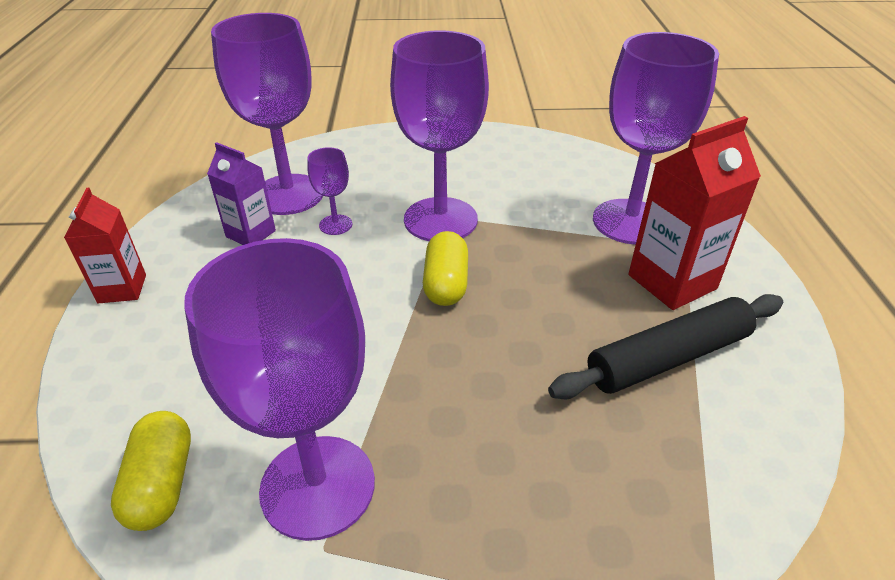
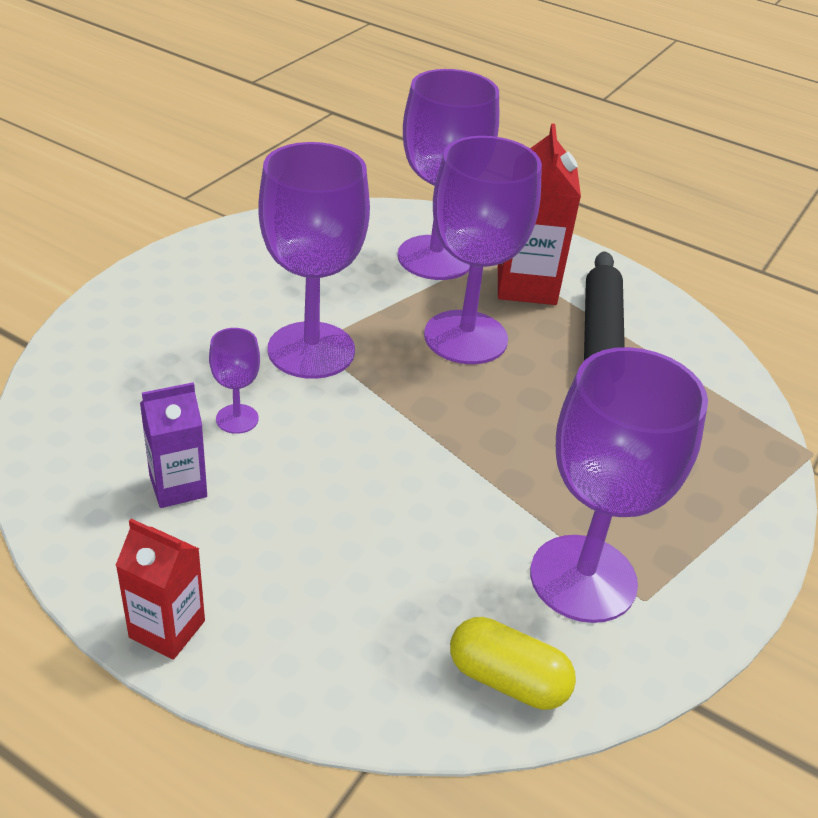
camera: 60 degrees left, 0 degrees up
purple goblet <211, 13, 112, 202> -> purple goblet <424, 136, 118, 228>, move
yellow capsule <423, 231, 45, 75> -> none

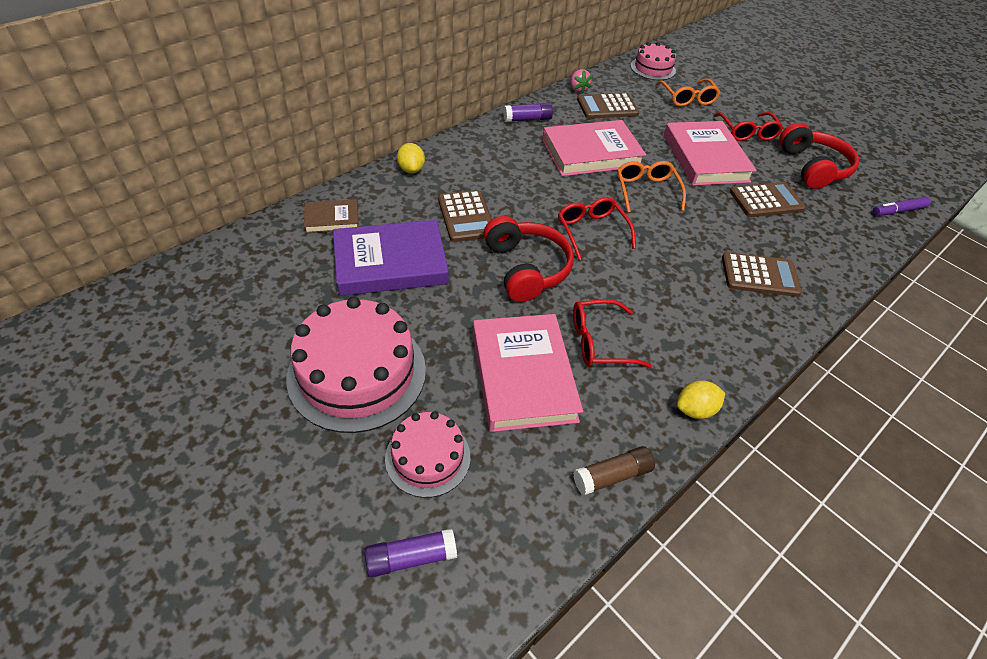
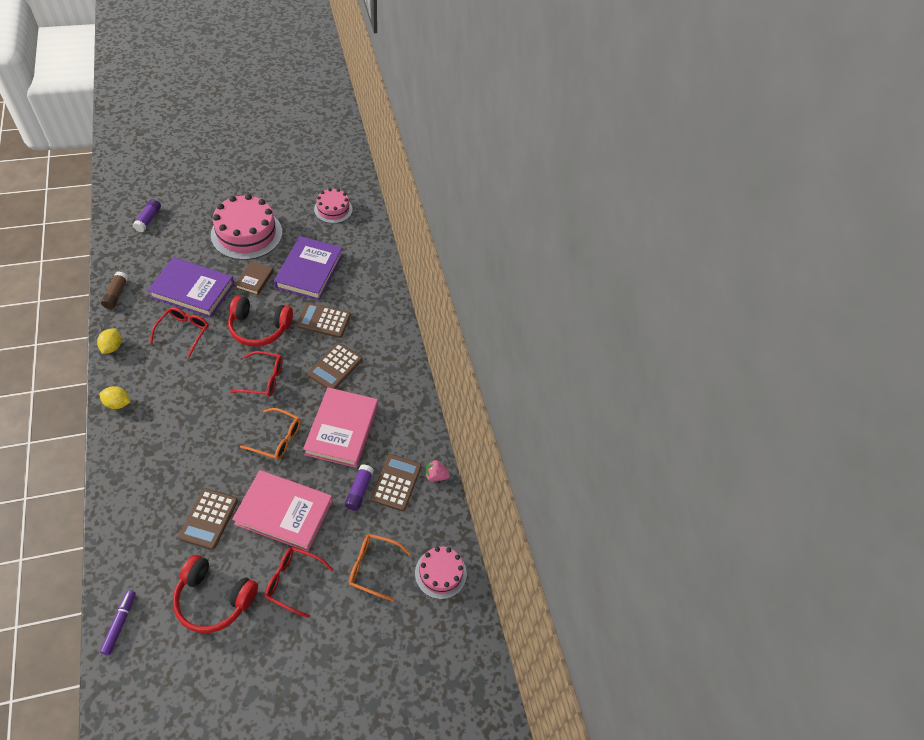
camera: 115 degrees right, 5 degrees up
brown book <304, 199, 55, 34> -> brown book <235, 261, 39, 34>, move
pink cake <385, 412, 85, 86> -> pink cake <314, 188, 39, 35>, move
yellow lemon <397, 143, 28, 30> -> yellow lemon <99, 386, 32, 23>, move
pink book <473, 314, 110, 118> -> purple book <147, 257, 87, 61>
purple glue stick <503, 103, 50, 19> -> purple glue stick <345, 464, 29, 47>, move
brown calculator <722, 252, 80, 45> -> brown calculator <307, 343, 55, 46>, move

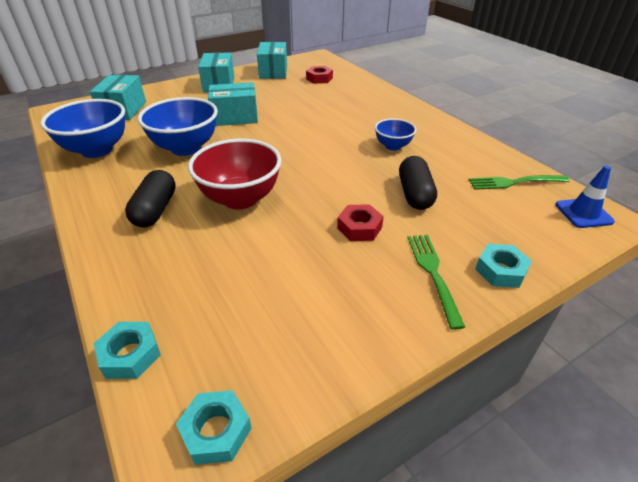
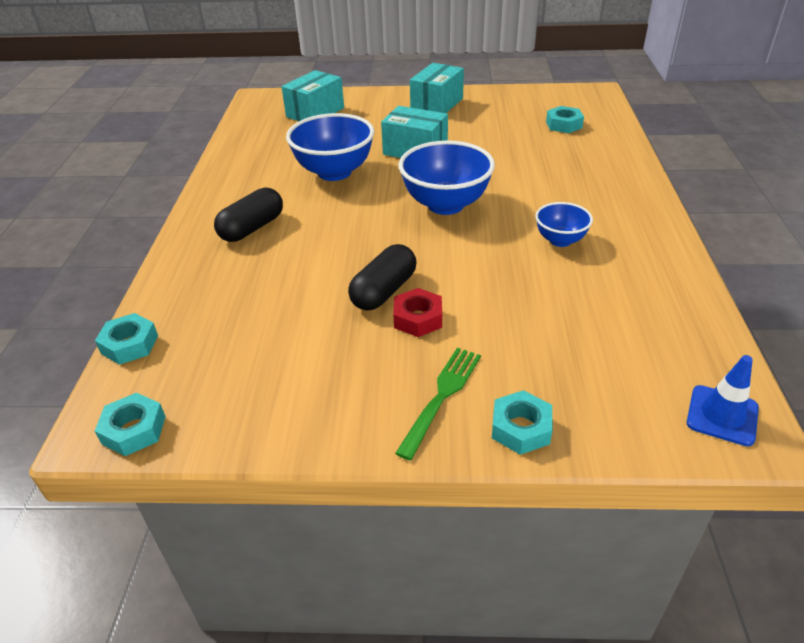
camera: 35 degrees right, 0 degrees up
blue bowl <41, 99, 84, 59> -> blue bowl <399, 141, 96, 74>, move
red bowl <188, 139, 94, 70> -> none
turquoise box <257, 42, 30, 37> -> none
red nut <306, 66, 27, 18> -> turquoise nut <546, 106, 38, 27>
black capsule <399, 156, 38, 54> -> black capsule <348, 244, 69, 67>, move
green fork <468, 175, 102, 15> -> none

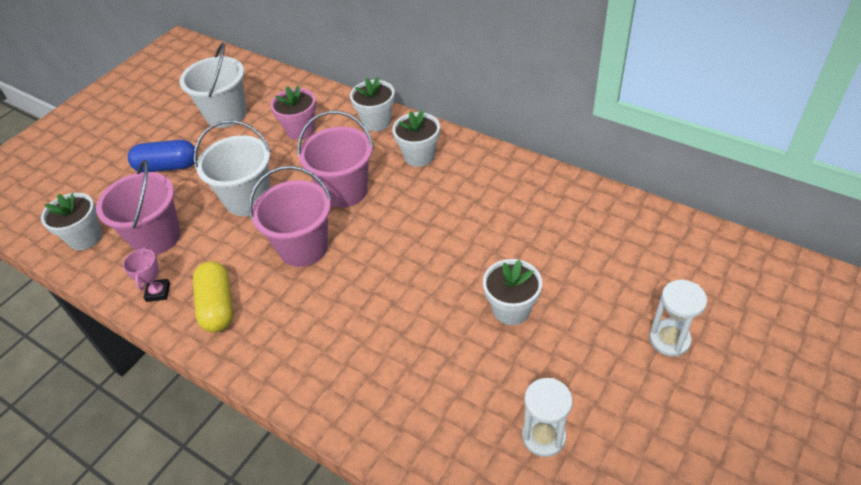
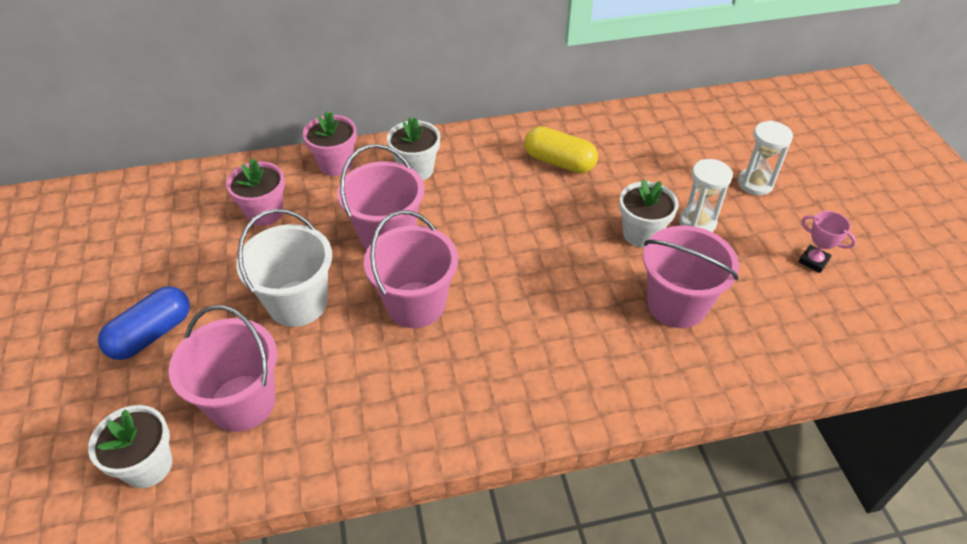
camera: 50 degrees left, 0 degrees up
pink trophy <123, 247, 47, 55> -> pink trophy <799, 211, 57, 62>, move
white bucket <180, 43, 66, 85> -> none
yellow capsule <193, 261, 40, 72> -> yellow capsule <524, 126, 74, 47>, move
white flower pot <350, 77, 45, 55> -> pink flower pot <303, 111, 54, 65>
white hourglass <522, 378, 51, 79> -> white hourglass <679, 159, 54, 73>, move
none -> pink bucket <643, 226, 96, 102>

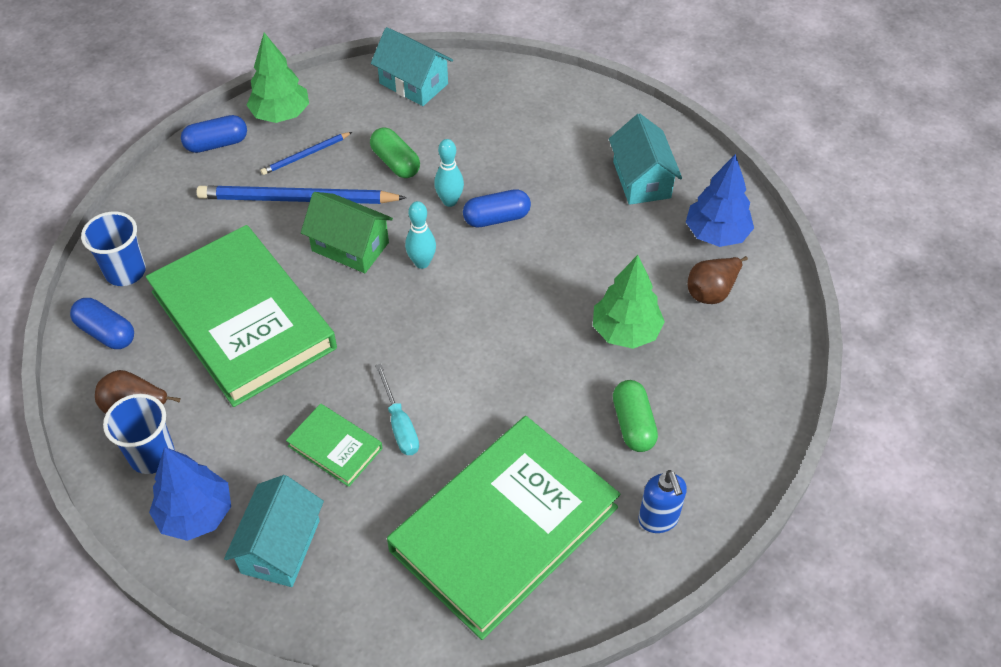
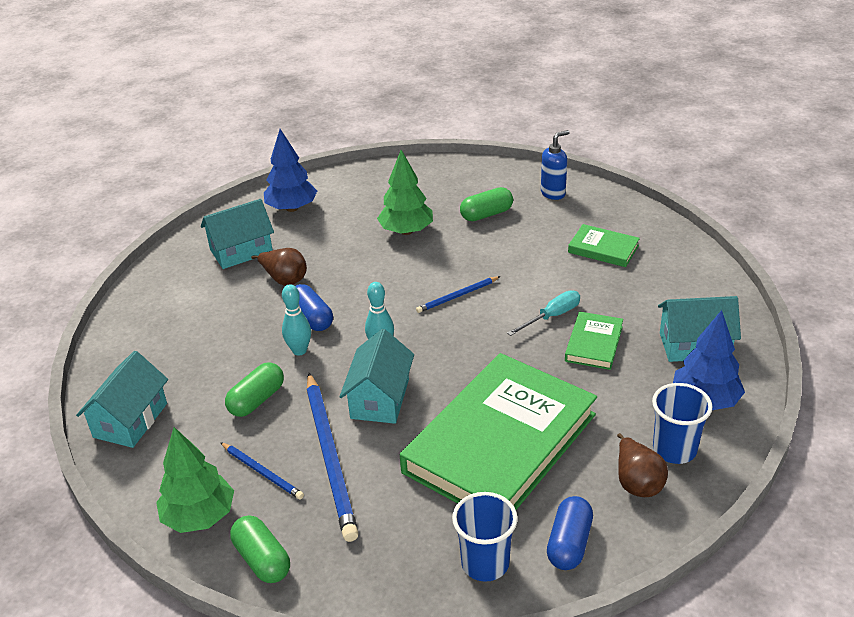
camera: 105 degrees left, 15 degrees down
blue capsule <181, 115, 66, 38> -> green capsule <230, 515, 60, 68>
green house <301, 192, 92, 81> -> turquoise house <340, 329, 74, 95>
green book <387, 416, 233, 224> -> green book <568, 224, 72, 43>, x0.43
brown pear <688, 256, 60, 48> -> brown pear <251, 248, 56, 38>, move
none -> blue pencil <416, 276, 85, 37>

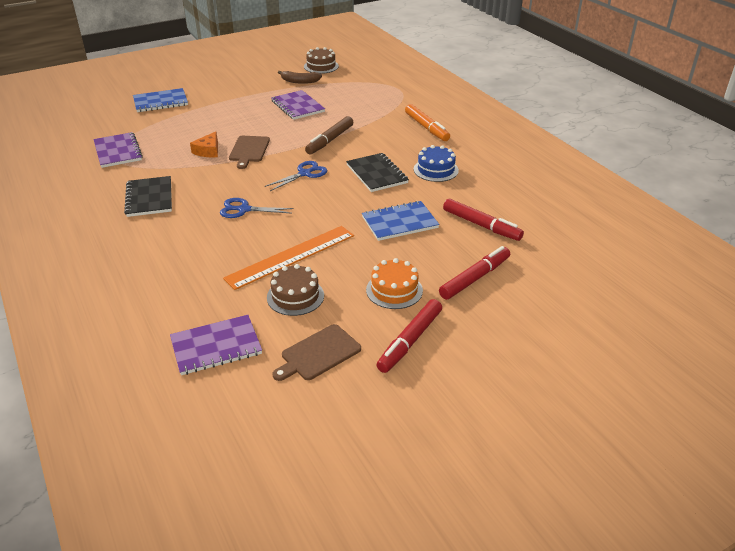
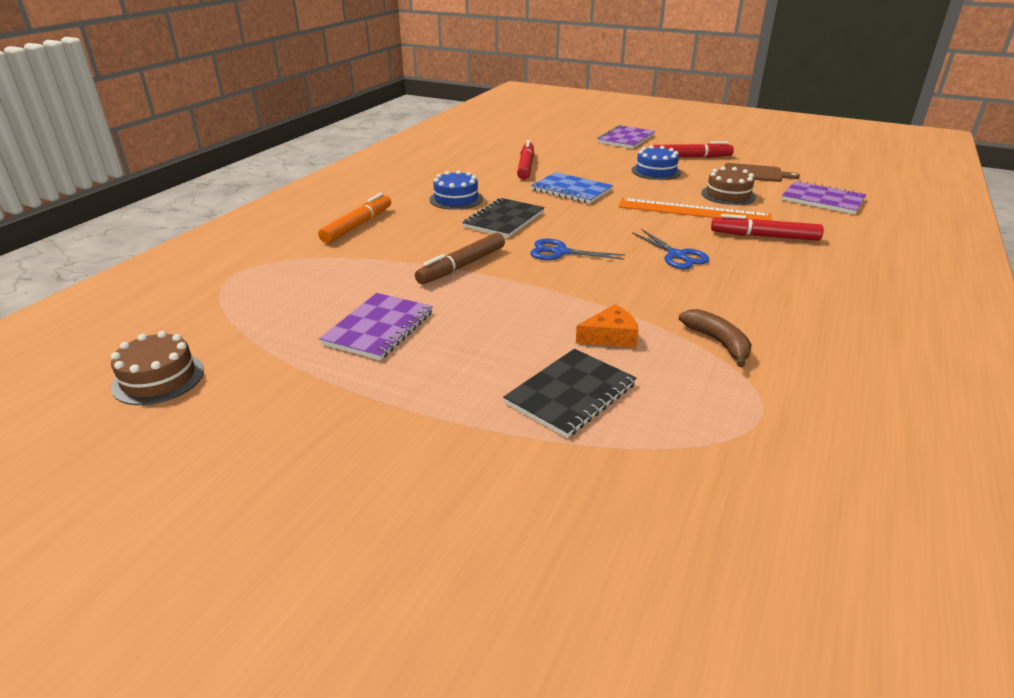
camera: 125 degrees left, 5 degrees down
purple notebook <93, 132, 50, 36> -> purple notebook <597, 125, 58, 24>, move
black notebook <124, 176, 48, 41> -> black notebook <503, 349, 133, 89>, move
blue notebook <133, 88, 55, 24> -> none
brown cutting board <229, 136, 41, 33> -> none
brown banana <278, 71, 44, 13> -> brown banana <679, 309, 73, 58>, move
brown marker <305, 116, 48, 38> -> brown marker <415, 232, 90, 52>, 135 degrees clockwise
orange cake <366, 258, 57, 51> -> blue cake <632, 145, 49, 35>
red marker <439, 246, 71, 54> -> red marker <711, 214, 113, 27>, move

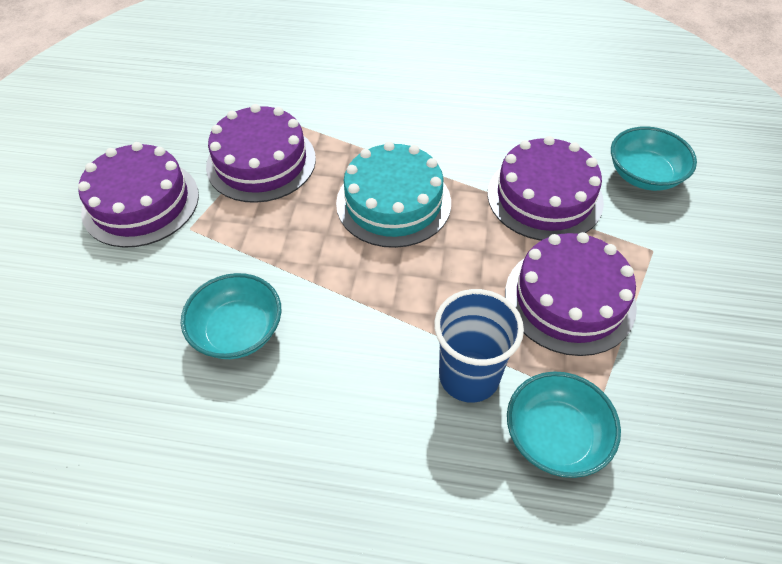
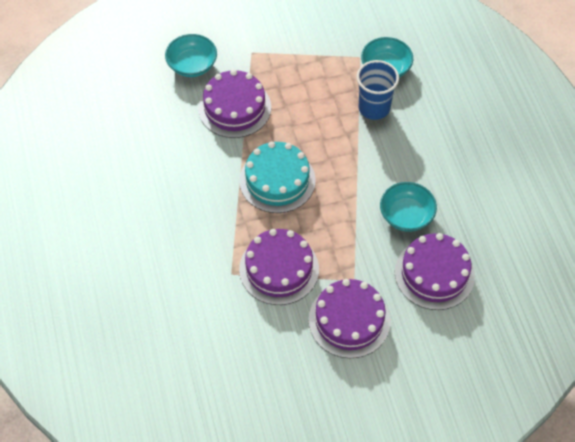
camera: 115 degrees left, 5 degrees up
purple cake <505, 232, 132, 124> -> purple cake <395, 233, 80, 77>, move

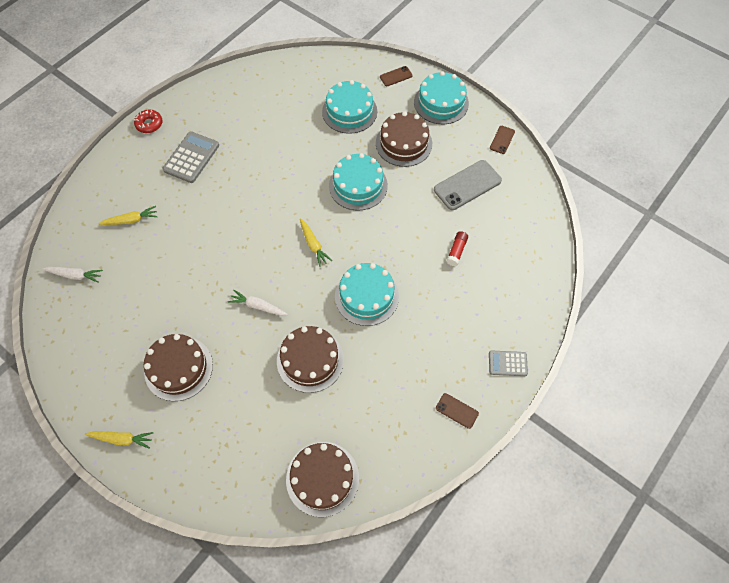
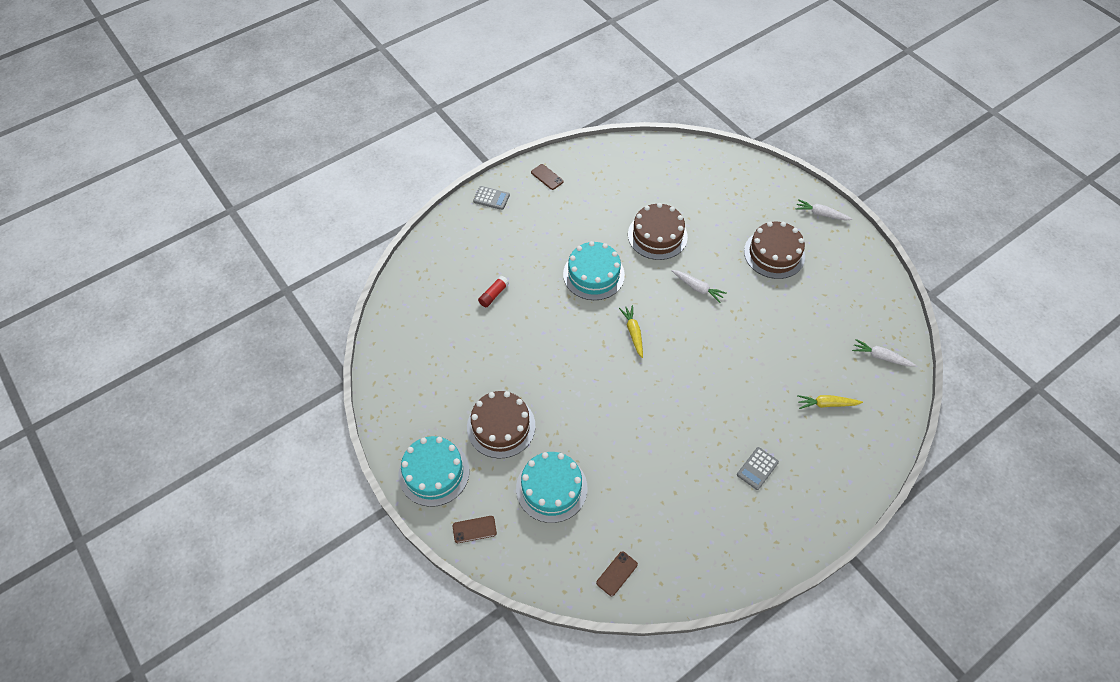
camera: 165 degrees left, 5 degrees down
yellow carrot <85, 431, 68, 18> -> white carrot <795, 199, 57, 22>
red donut <134, 110, 29, 23> -> none
grey calculator <162, 132, 57, 51> -> grey calculator <737, 447, 42, 43>, x0.60
brown cake <286, 442, 73, 75> -> none
turquoise cake <329, 153, 59, 58> -> none
grey phone <434, 160, 68, 50> -> none
brown phone <490, 126, 25, 28> -> brown phone <596, 551, 42, 45>, move

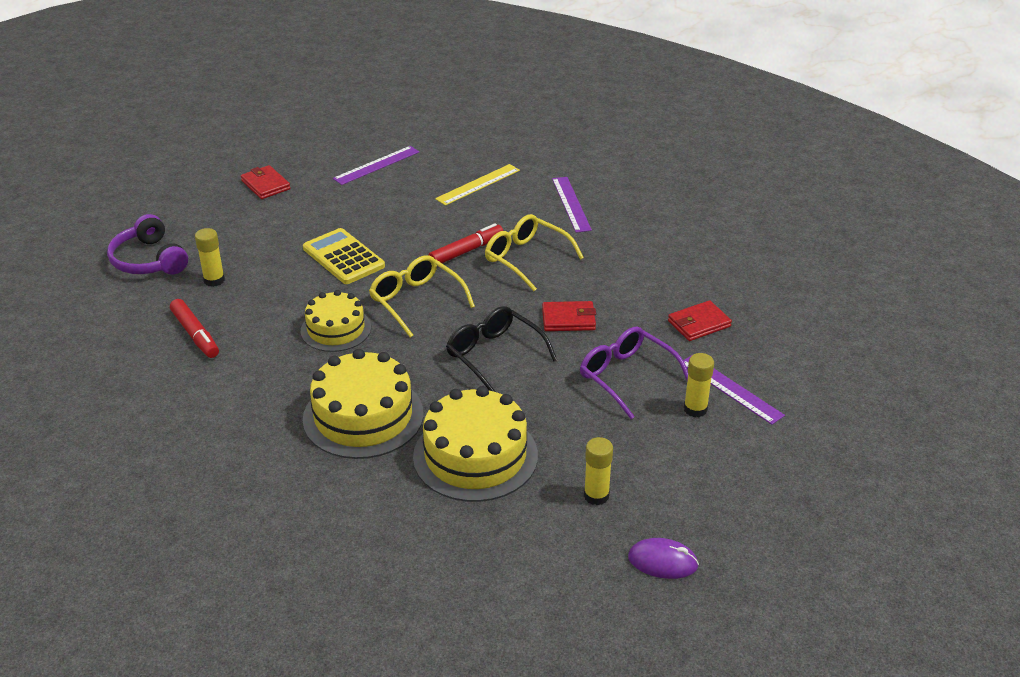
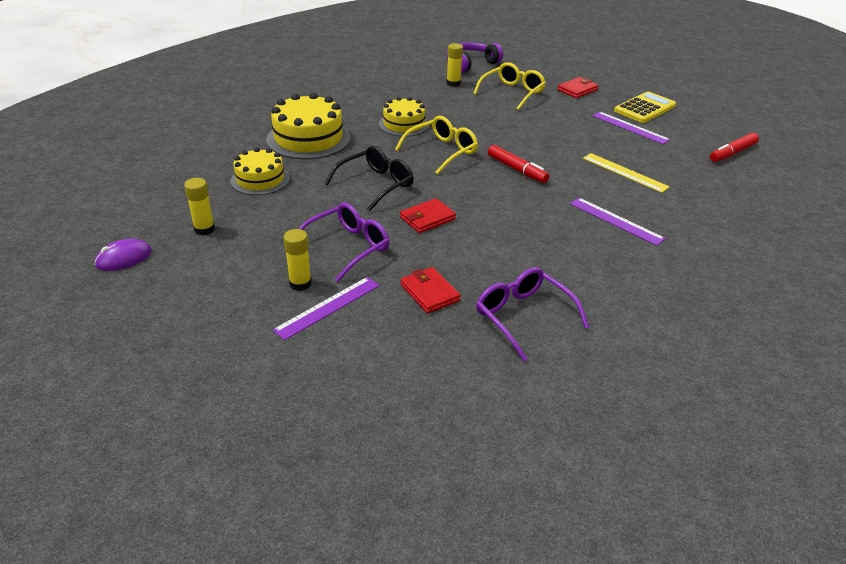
camera: 85 degrees right, 0 degrees up
red marker <170, 299, 49, 59> -> red marker <710, 133, 49, 29>, move
yellow calculator <303, 228, 82, 56> -> yellow calculator <614, 91, 62, 32>, move
yellow cake <413, 386, 125, 116> -> yellow cake <230, 147, 60, 48>, x0.64
yellow glasses <485, 214, 99, 77> -> yellow glasses <473, 62, 73, 48>, move
red wallet <542, 301, 54, 30> -> red wallet <400, 198, 56, 35>, 60 degrees clockwise
purple ruler <552, 177, 40, 56> -> purple ruler <570, 198, 96, 48>, 60 degrees clockwise
purple mouse <628, 538, 71, 41> -> purple mouse <94, 239, 58, 32>, 45 degrees clockwise
none -> purple glasses <476, 267, 113, 94>

